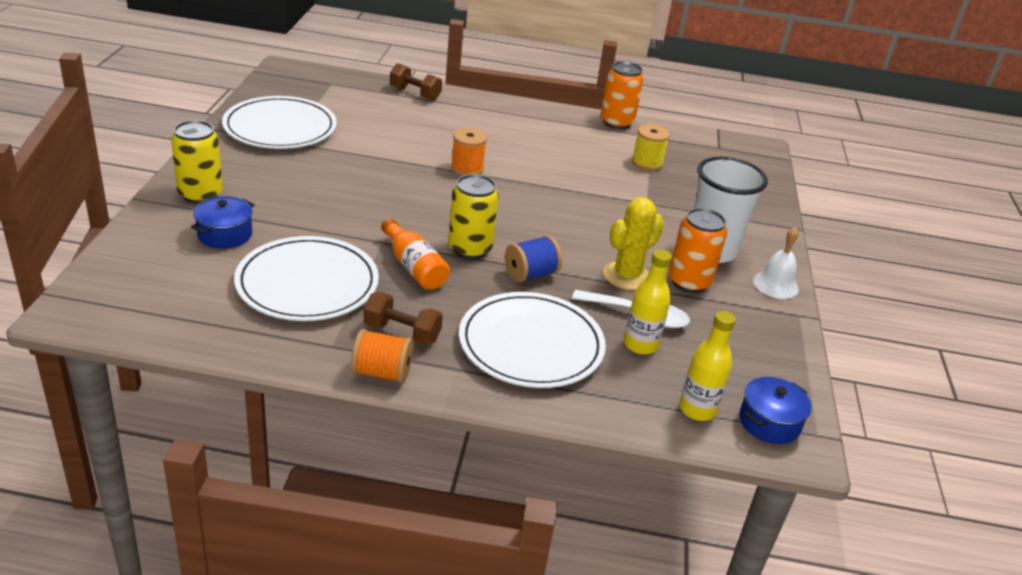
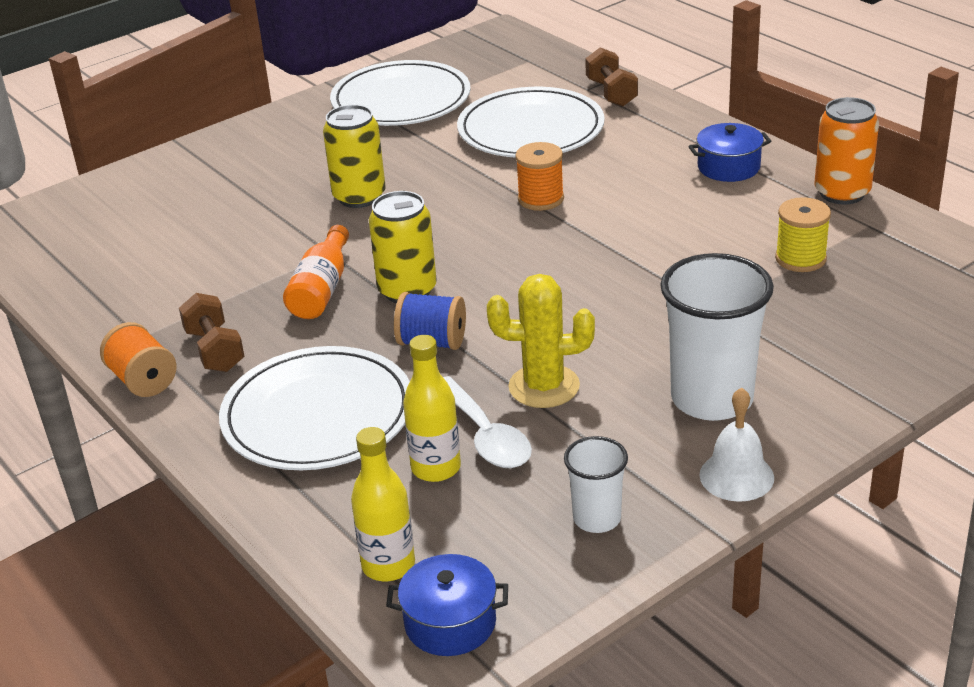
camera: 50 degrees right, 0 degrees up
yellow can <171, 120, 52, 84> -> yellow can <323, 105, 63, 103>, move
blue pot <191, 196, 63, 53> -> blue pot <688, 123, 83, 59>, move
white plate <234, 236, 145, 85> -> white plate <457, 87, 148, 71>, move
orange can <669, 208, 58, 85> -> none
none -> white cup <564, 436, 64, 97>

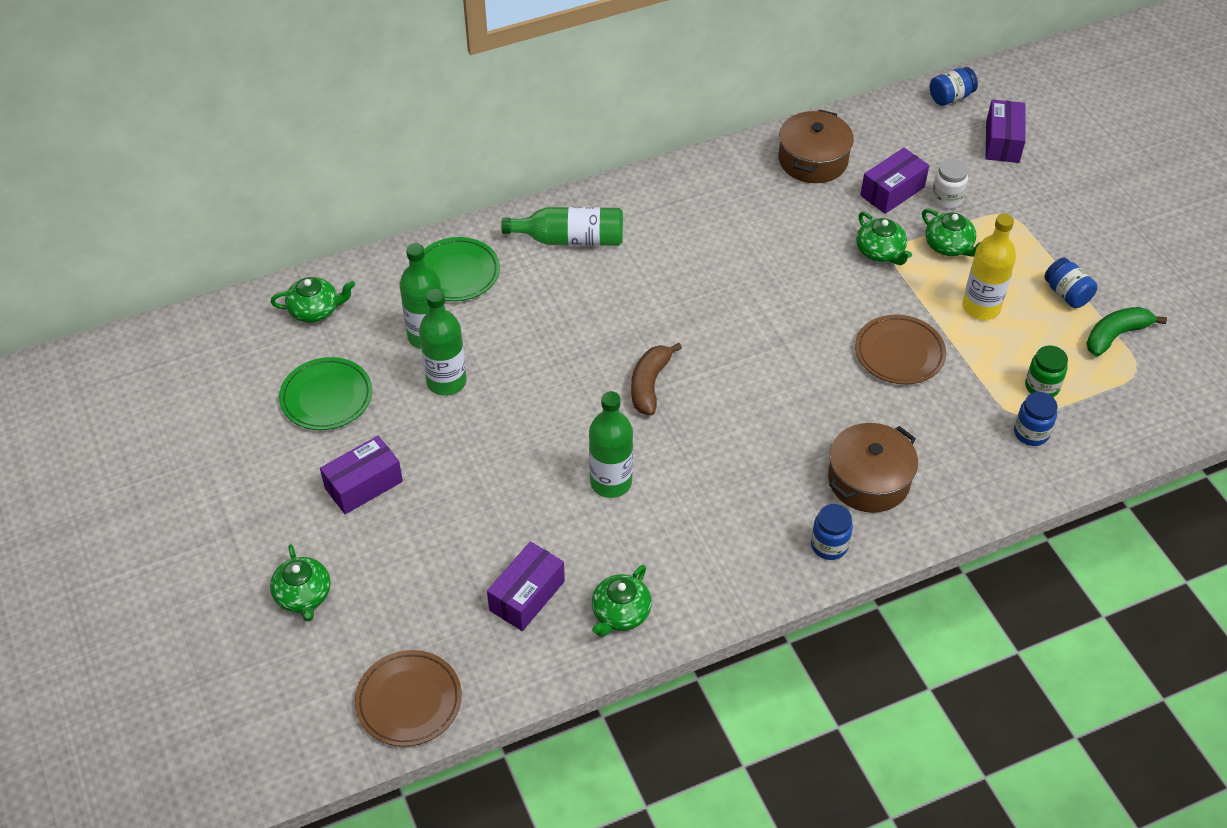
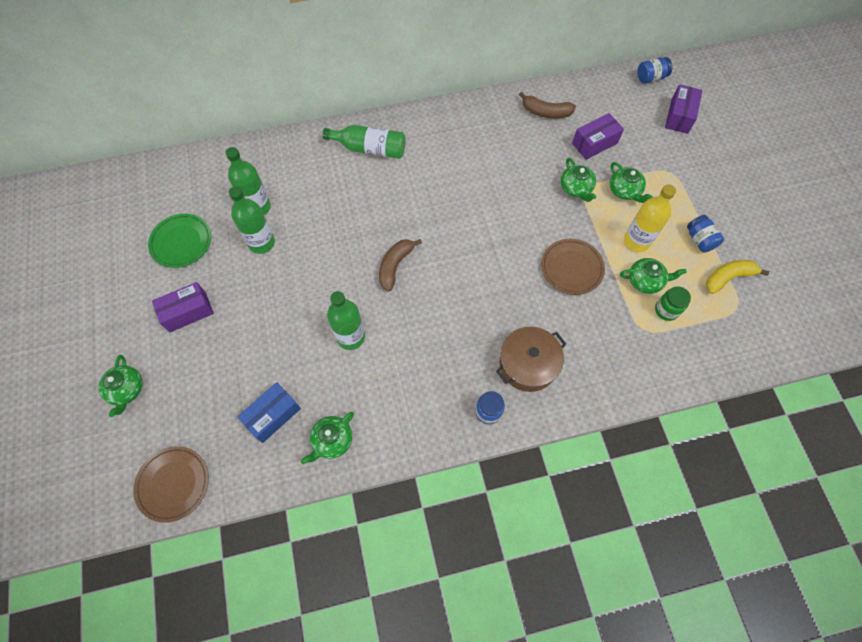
camera: 10 degrees right, 15 degrees up
green teapot <271, 277, 84, 46> -> green teapot <620, 258, 67, 36>, move
green plate <424, 237, 76, 64> -> none
purple box <487, 541, 78, 90> -> blue box <237, 382, 64, 61>
brown pot <779, 109, 75, 74> -> brown banana <519, 92, 57, 27>
white jar <931, 159, 37, 50> -> none
blue jar <1014, 392, 43, 54> -> none
green banana <1086, 307, 81, 49> -> yellow banana <706, 260, 63, 34>

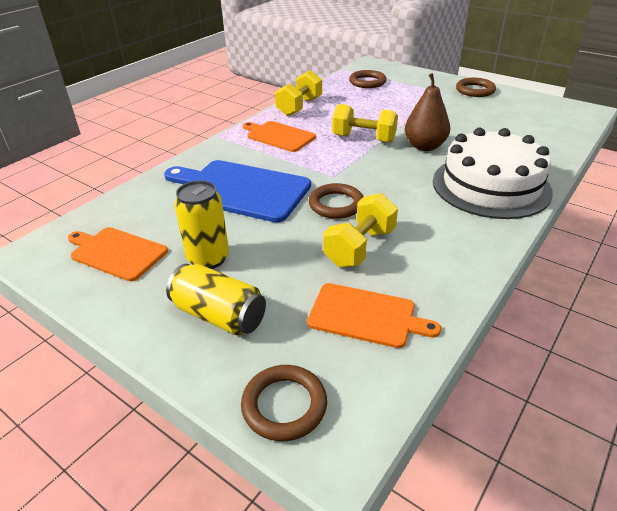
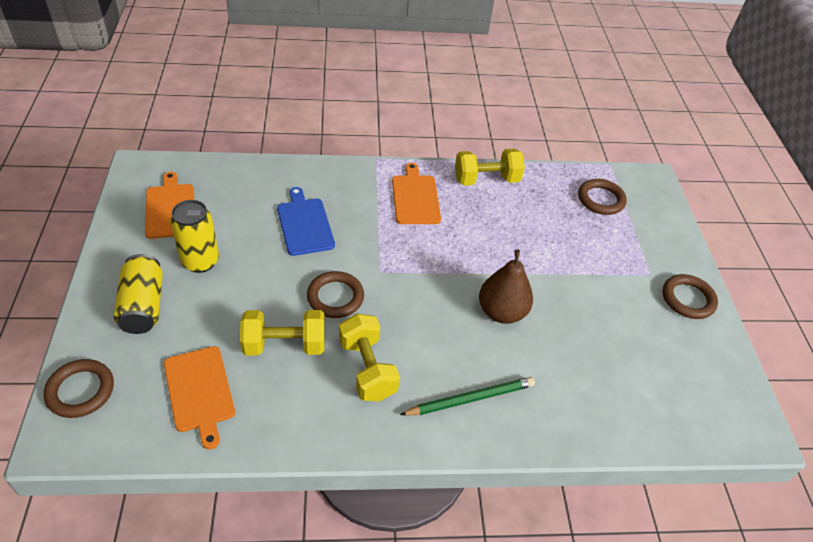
camera: 45 degrees right, 10 degrees up
blue cutting board <164, 160, 147, 62> -> blue cutting board <277, 187, 58, 69>, x0.61
yellow dumbbell <332, 104, 66, 39> -> yellow dumbbell <339, 314, 61, 87>, move
white cake <433, 128, 120, 91> -> green pencil <400, 377, 135, 39>

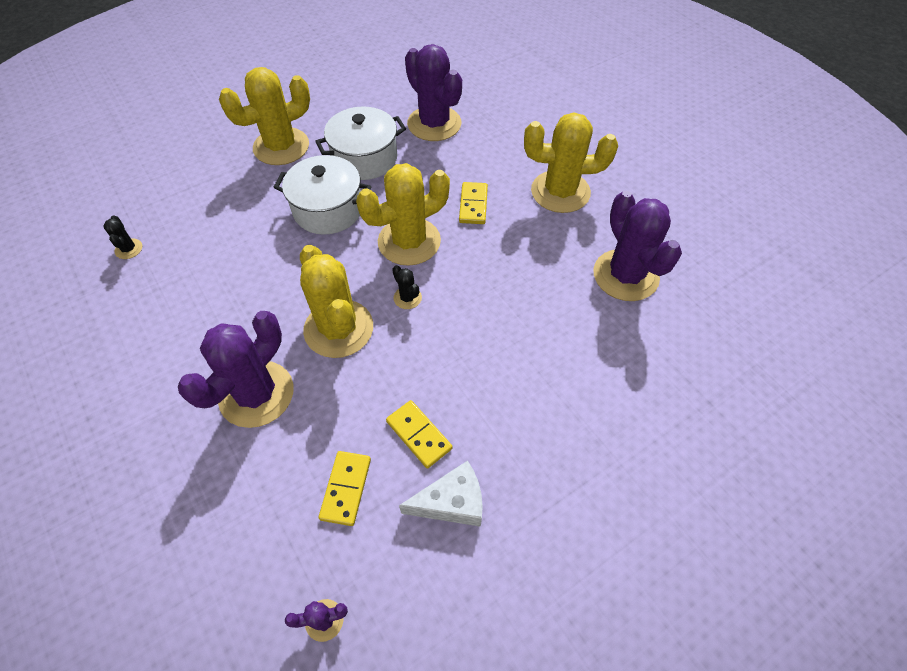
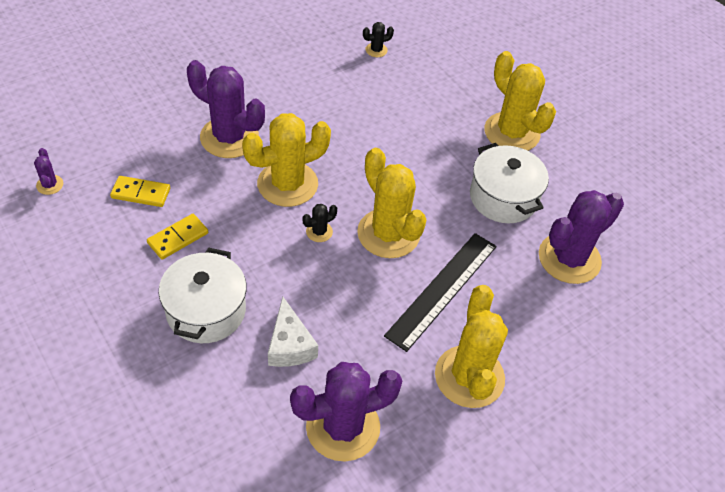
camera: 85 degrees right, 5 degrees down
white pot <274, 155, 98, 80> -> white pot <159, 248, 88, 95>, move
white cheese <399, 460, 84, 67> -> white cheese <268, 297, 50, 70>, move
yellow domino <459, 182, 29, 42> -> black ruler <384, 233, 113, 119>

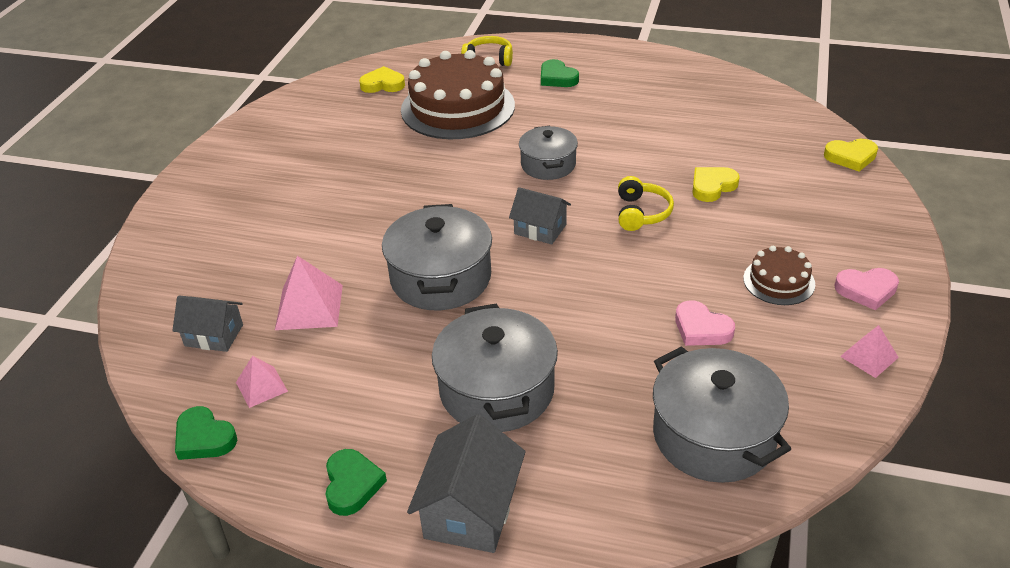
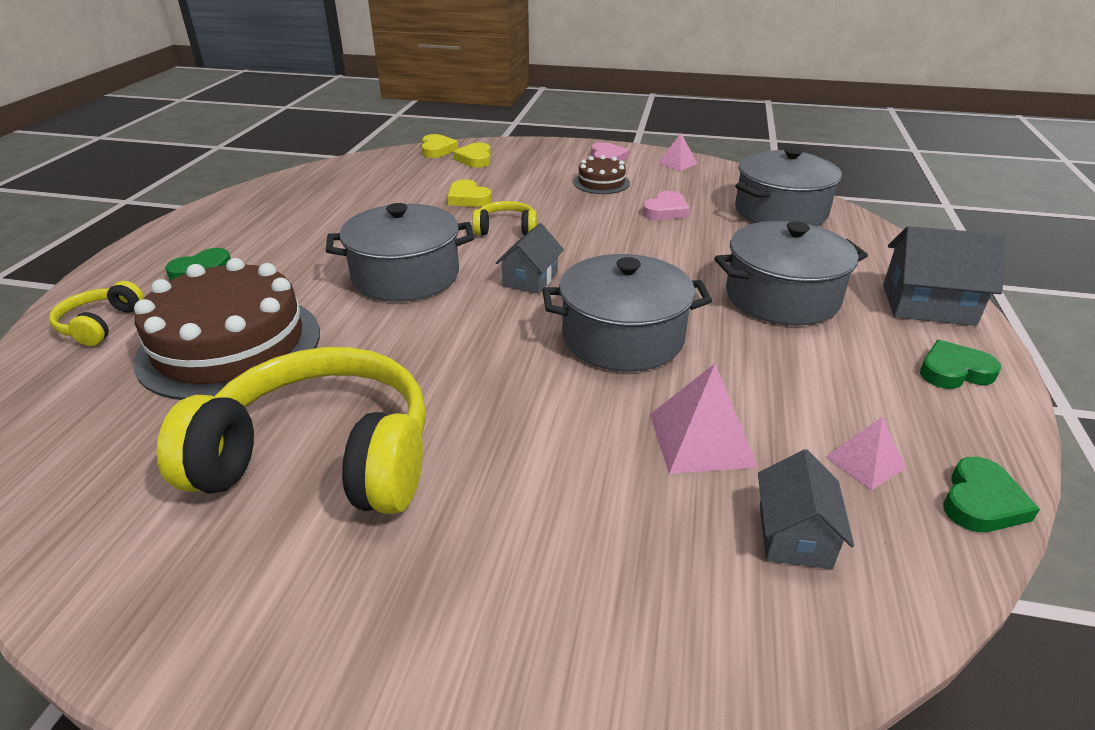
camera: 95 degrees left, 5 degrees down
yellow heart <359, 66, 46, 27> -> yellow heart <453, 143, 38, 25>, move
grey pot <519, 126, 59, 54> -> grey pot <326, 203, 148, 99>, x1.61
none -> yellow headphones <157, 347, 269, 167>

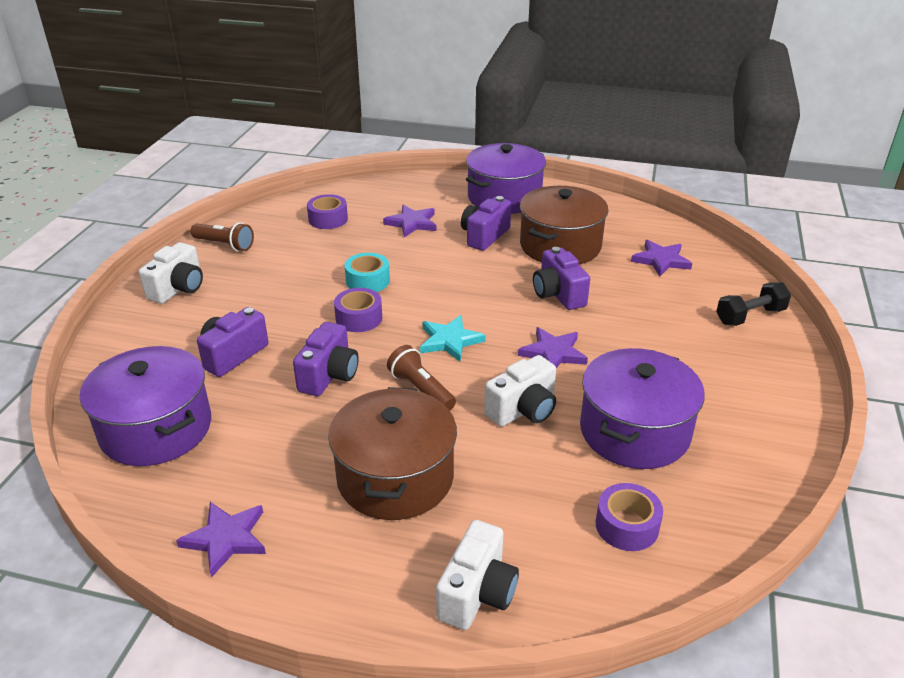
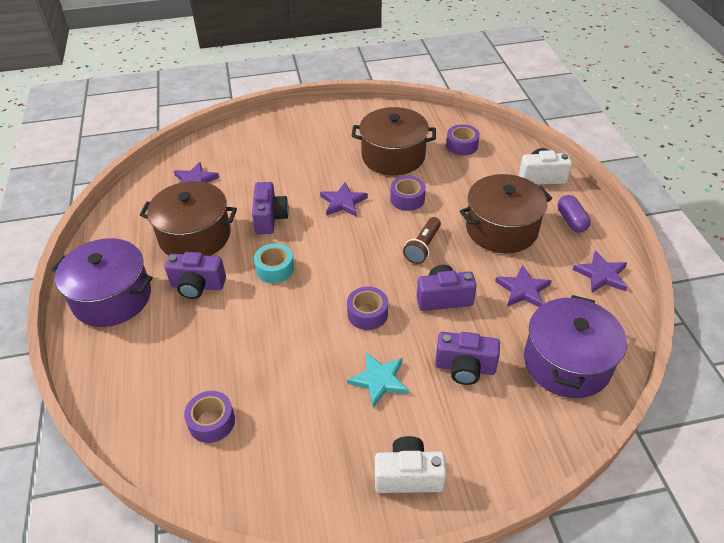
camera: 115 degrees left, 10 degrees up
brown flashlight <190, 222, 64, 29> -> none
turquoise tape <344, 253, 46, 39> -> turquoise tape <254, 243, 40, 40>, move
purple star <383, 205, 53, 32> -> purple star <495, 265, 56, 42>, move
turquoise star <420, 315, 66, 47> -> turquoise star <347, 353, 61, 55>, move
white camera <484, 355, 72, 72> -> purple tape <390, 176, 36, 35>
purple camera <533, 247, 57, 63> -> purple camera <252, 182, 37, 52>, 45 degrees counterclockwise
purple pot <580, 348, 125, 121> -> brown pot <352, 107, 84, 68>
black dumbbell <716, 282, 75, 44> -> none
none -> purple capsule <557, 195, 34, 38>

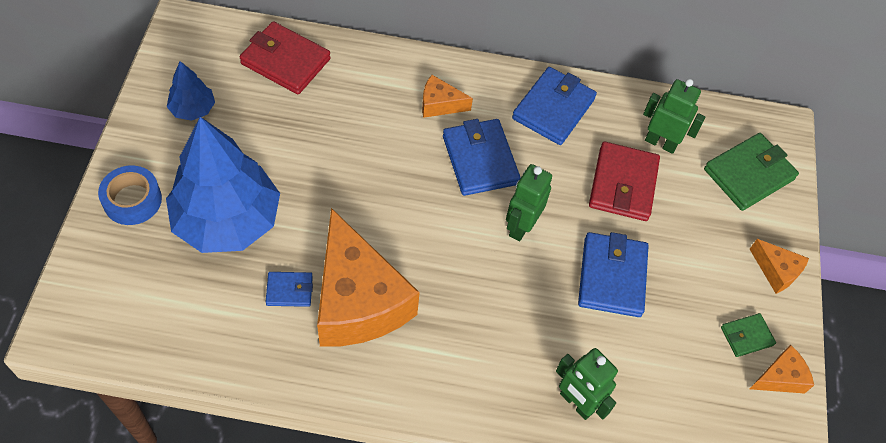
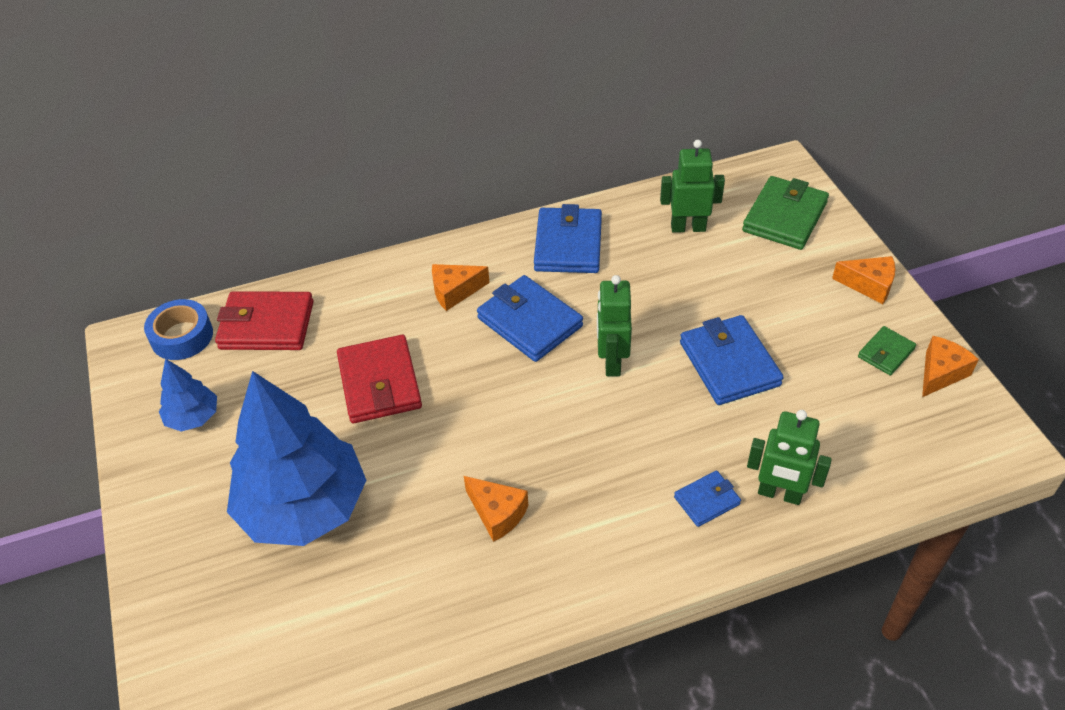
camera: 20 degrees left, 10 degrees down
blue tape <98, 166, 64, 59> -> blue tape <144, 299, 69, 61>, move
blue wallet <266, 272, 47, 35> -> blue wallet <674, 470, 67, 57>, move
orange cheese <317, 208, 103, 139> -> orange cheese <464, 476, 65, 66>, x0.44
red wallet <589, 142, 71, 79> -> red wallet <337, 335, 85, 88>, move

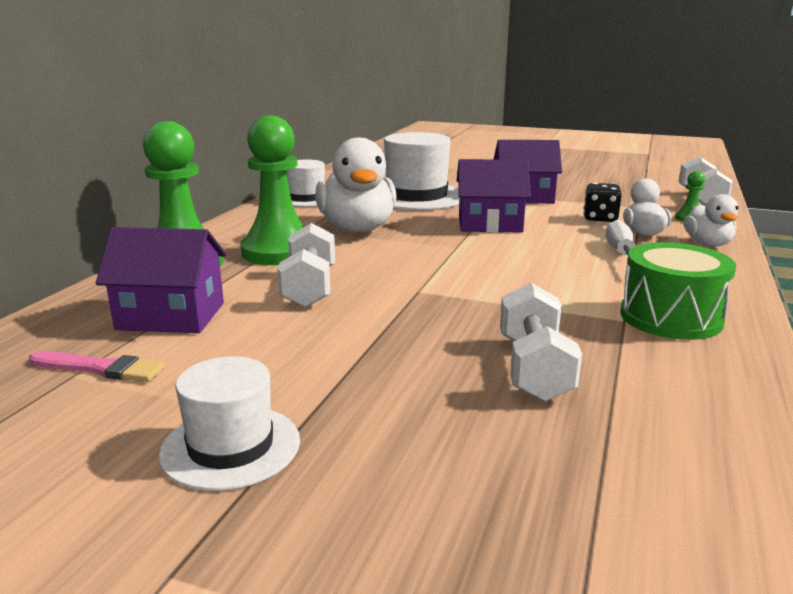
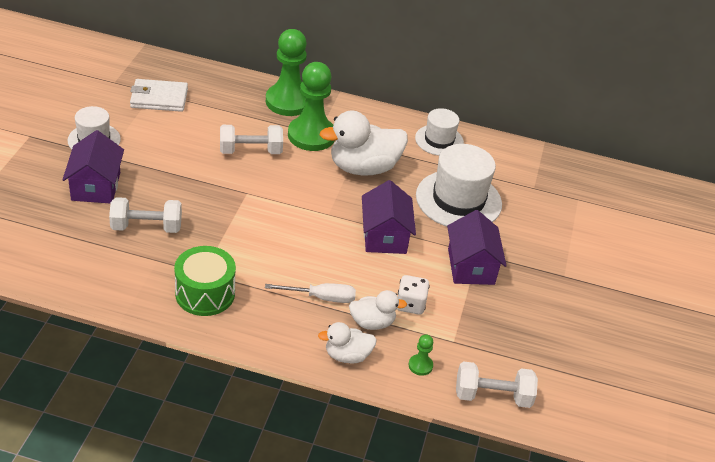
camera: 80 degrees right, 20 degrees up
pink brush <29, 351, 136, 31> -> white wallet <130, 79, 58, 33>
purple house <96, 227, 130, 106> -> purple house <62, 130, 62, 73>, move
black dice <584, 182, 38, 40> -> white dice <397, 275, 33, 40>

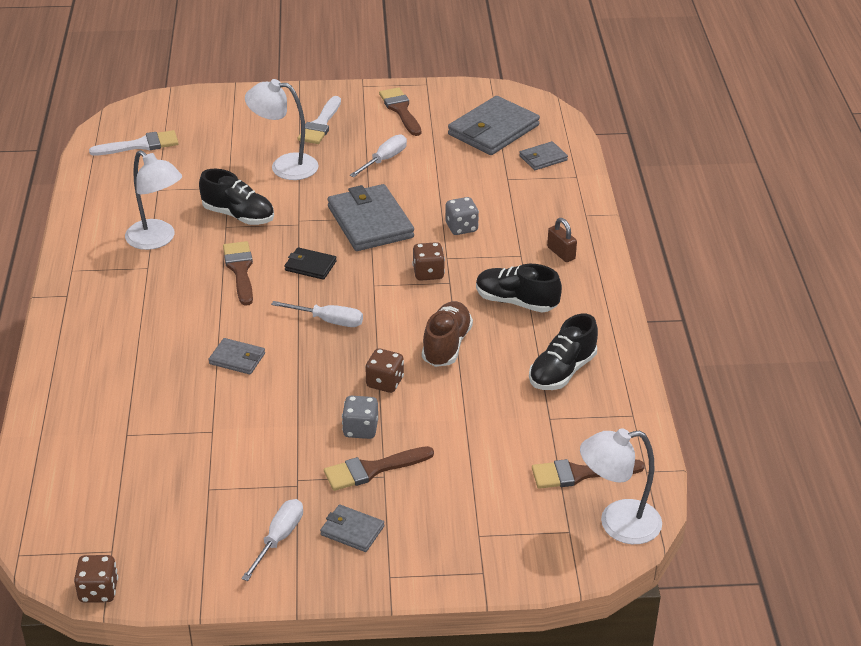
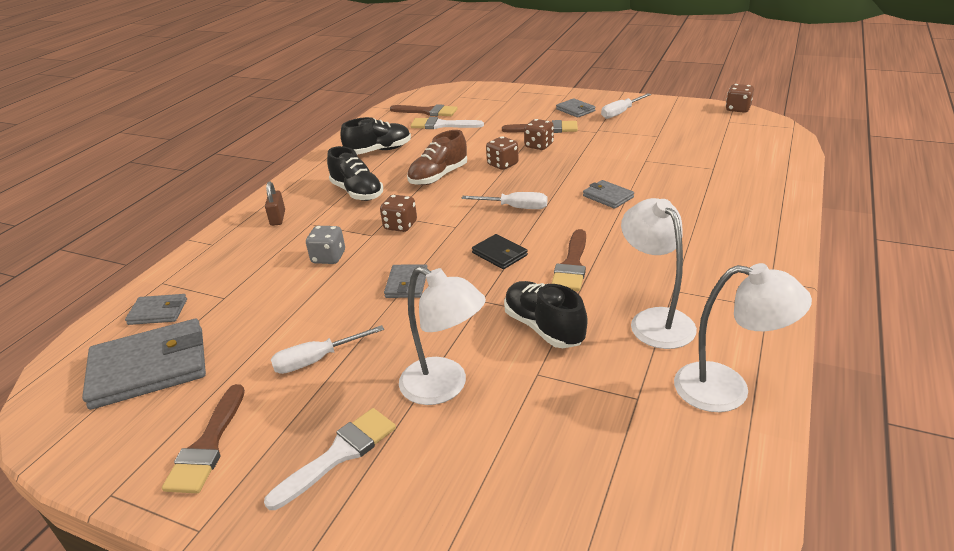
camera: 150 degrees left, 5 degrees down
white brush <89, 130, 90, 26> -> white brush <411, 117, 73, 12>, move
white screwdriver <271, 301, 92, 26> -> white screwdriver <462, 192, 85, 17>, 150 degrees clockwise
grey wallet <328, 184, 86, 67> -> grey wallet <384, 264, 44, 34>, x0.50
grey dice <342, 396, 36, 43> -> brown dice <524, 119, 30, 31>
white lamp <580, 428, 82, 116> -> white lamp <674, 263, 138, 149>, move

